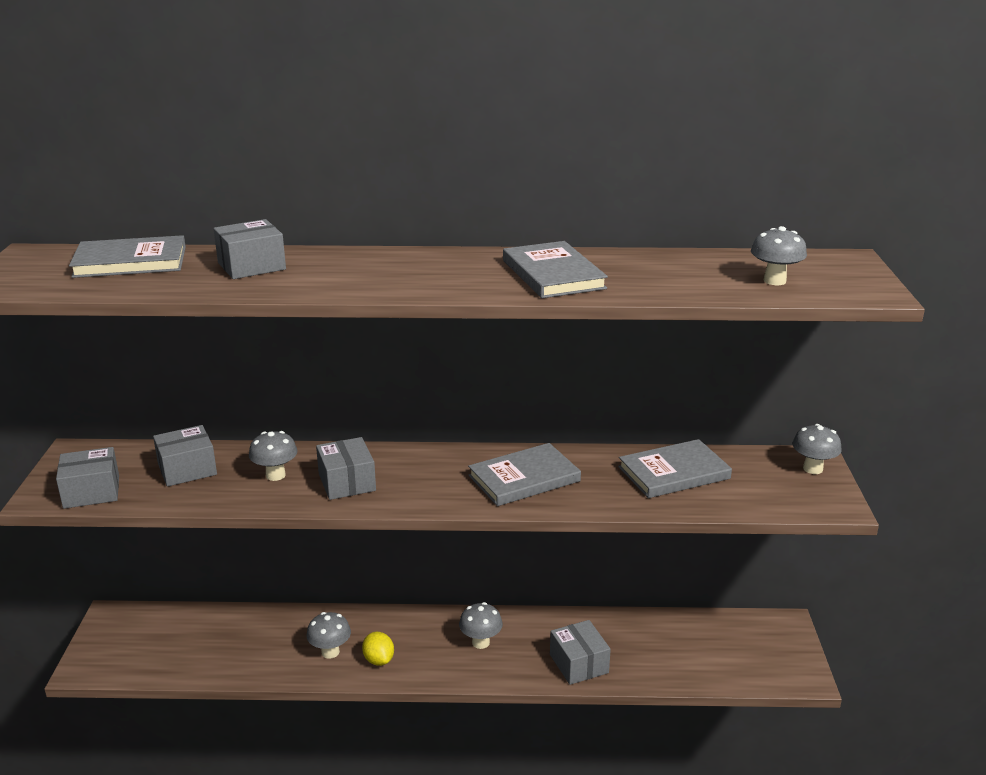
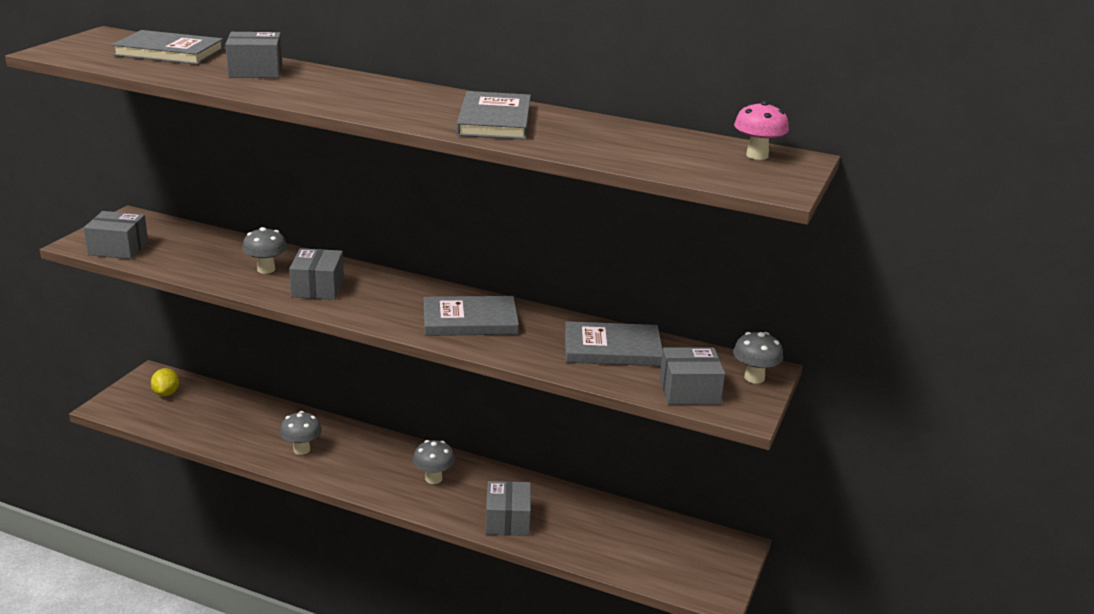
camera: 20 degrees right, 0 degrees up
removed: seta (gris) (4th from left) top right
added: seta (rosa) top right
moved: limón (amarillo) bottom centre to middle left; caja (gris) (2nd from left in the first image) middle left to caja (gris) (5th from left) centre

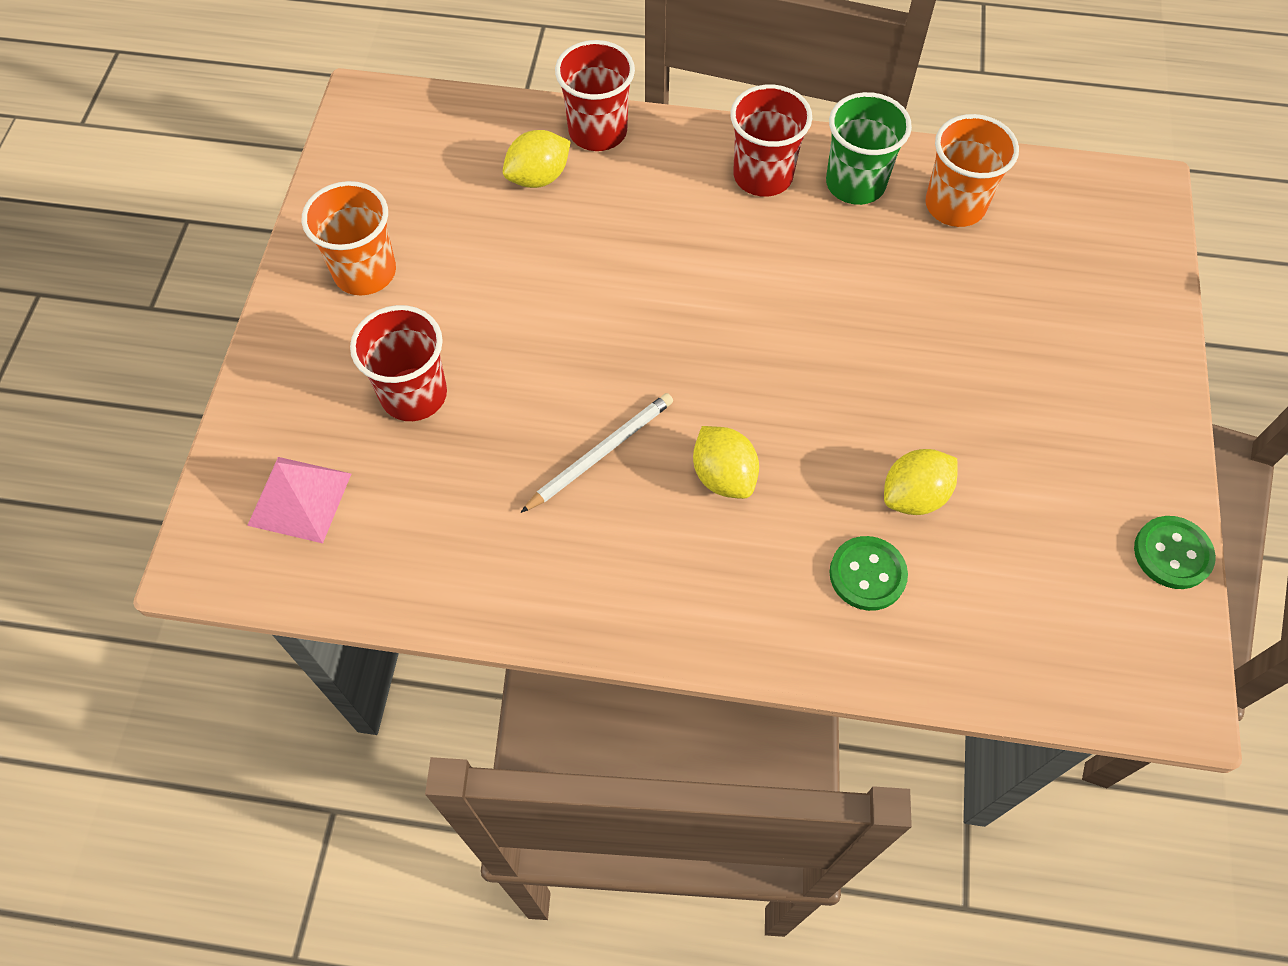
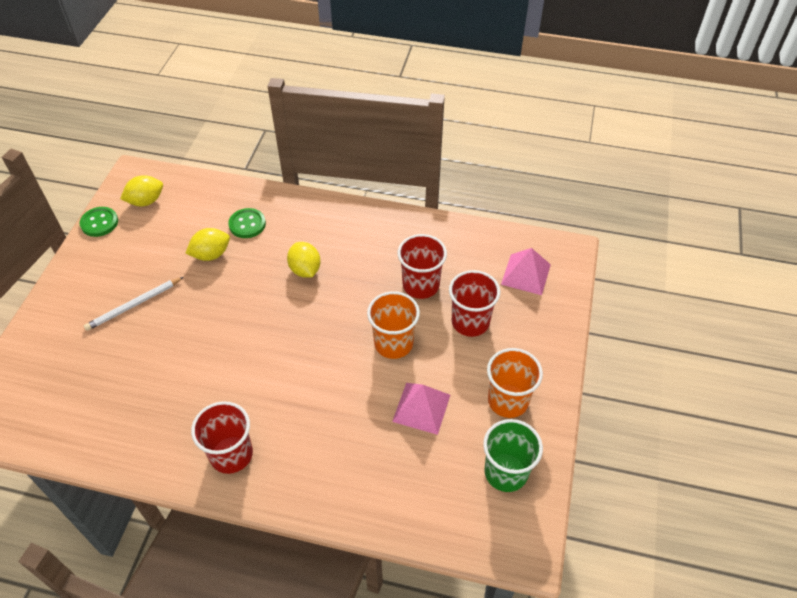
camera: 175 degrees left, 10 degrees down
added: pirámide (rosa) (1st from left) bottom centre
moved: lápiz (blanco) centre to middle left; limón (amarillo) (1st from left) top centre to top left; vaso (naranja) (2nd from left in the first image) top right to vaso (naranja) (1st from left) centre; vaso (rojo) (2nd from left) top centre to centre; vaso (verde) top right to bottom centre

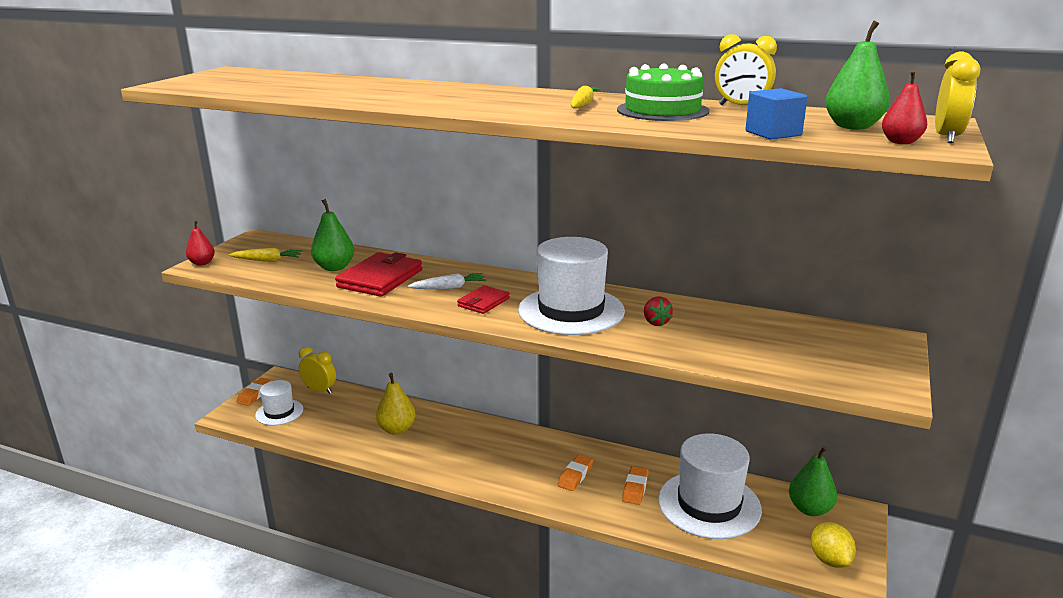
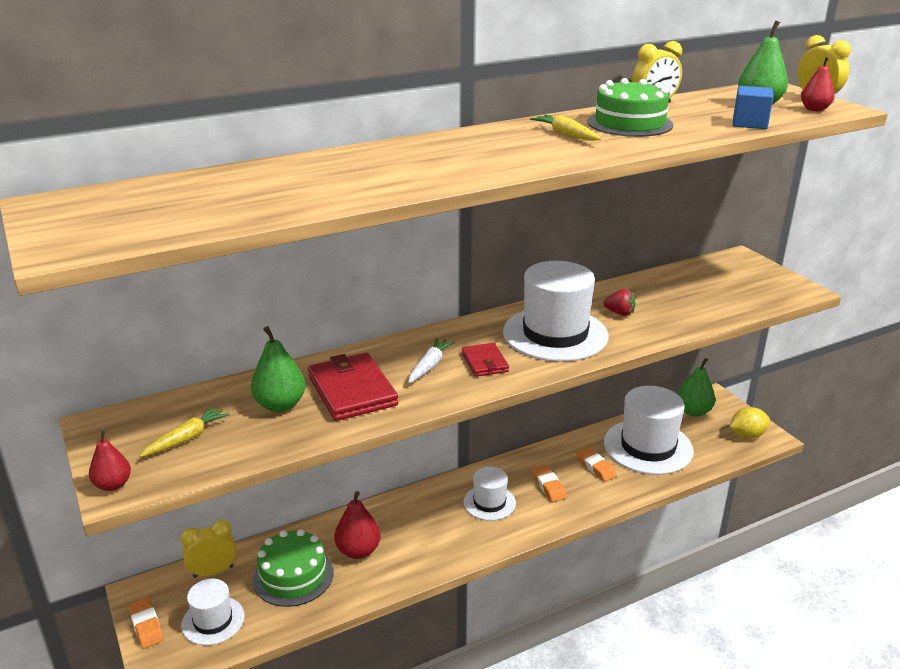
camera: 50 degrees left, 5 degrees up
added: tarta (verde) (1st from left) bottom left; sombrero (blanco) (2nd from left) bottom centre
recoloured: pera (amarillo) bottom centre to pera (rojo) (2nd from left) bottom centre
turned: limón (amarillo) bottom right = middle right 45 degrees counterclockwise

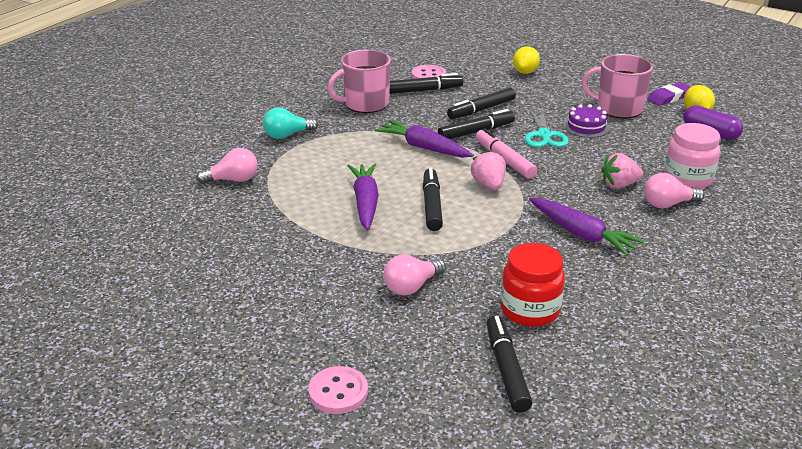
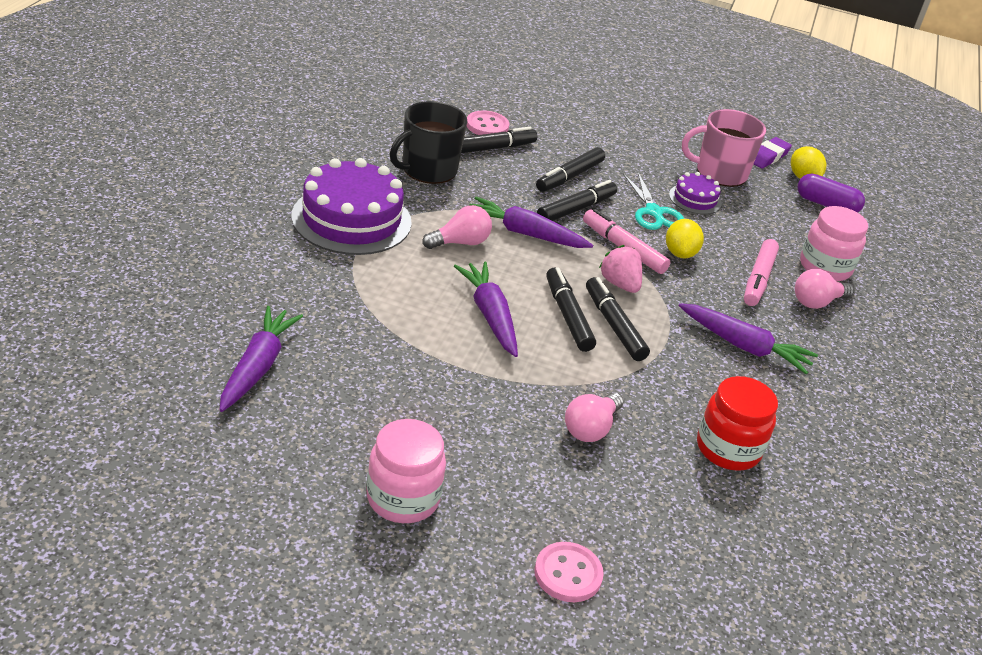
camera: 20 degrees left, 5 degrees up
added: zanahoria (morado) (1st from left) middle left; tarro (rosa) (1st from left) bottom centre
moved: bombilla (rosa) (1st from left) middle left to centre; rotulador (negro) (5th from left) bottom centre to centre; limón (amarillo) (1st from left) top centre to middle right
replaced: bombilla (turquesa) top centre to tarta (morado) (1st from left) top centre; fresa (rosa) (2nd from left) middle right to rotulador (rosa) (2nd from left) middle right
recoloured: taza (rosa) (1st from left) top centre to taza (negro) top centre

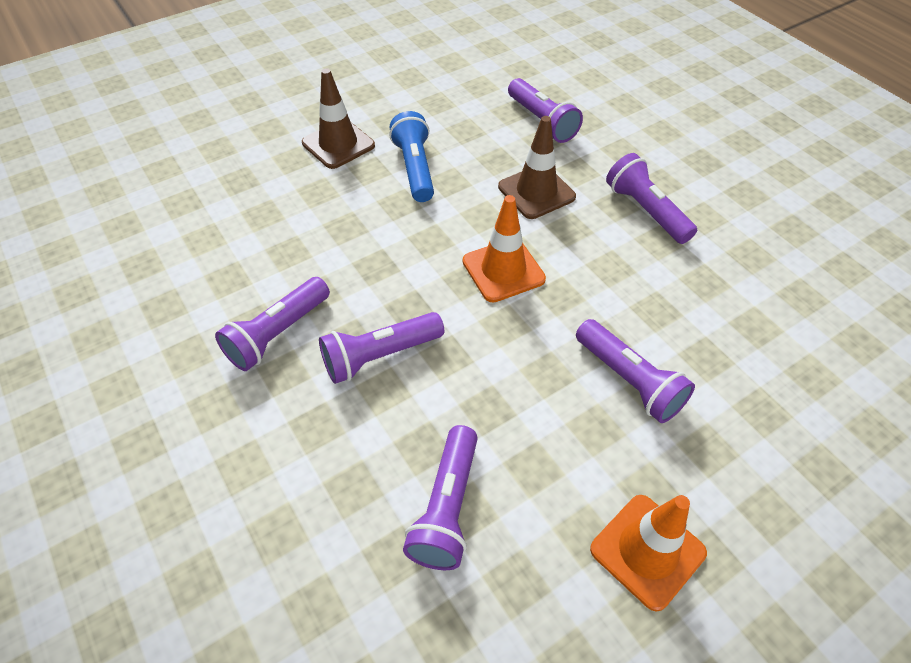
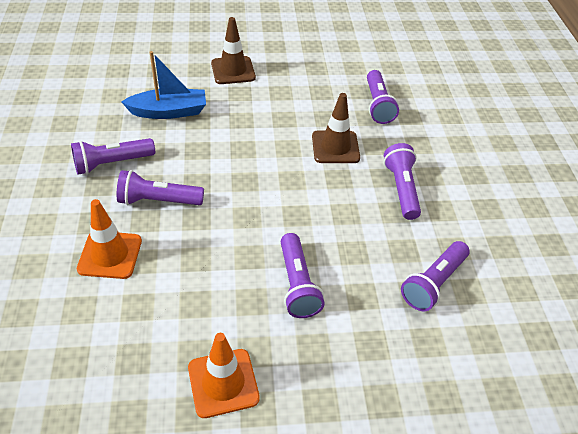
camera: 25 degrees right, 5 degrees down
removed: lámpara de mano (azul) top centre
added: barco (azul) top left
moved: cono de tráfico (naranja) (1st from left) centre to middle left; lámpara de mano (morado) (3rd from left in the first image) bottom centre to lámpara de mano (morado) (6th from left) middle right

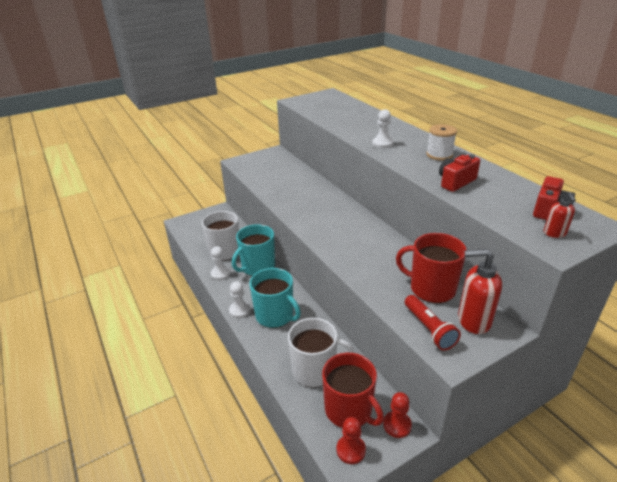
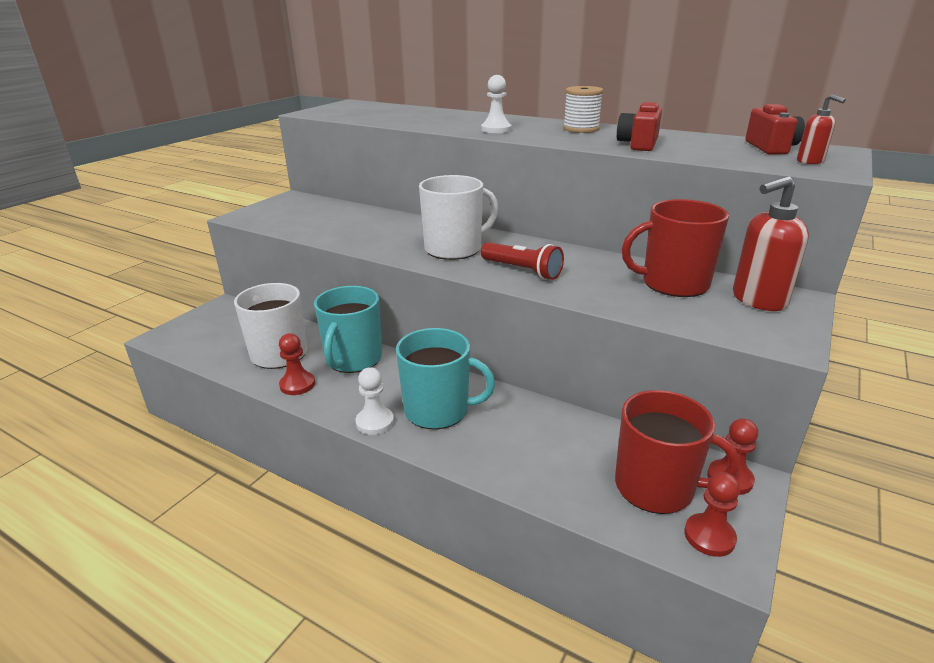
camera: 30 degrees left, 5 degrees down
moved: taza (blanco) (2nd from left) bottom centre to top centre; lámpara de mano (rojo) bottom right to centre
recoloured: peón (blanco) (1st from left) centre to peón (rojo) (1st from left) middle left

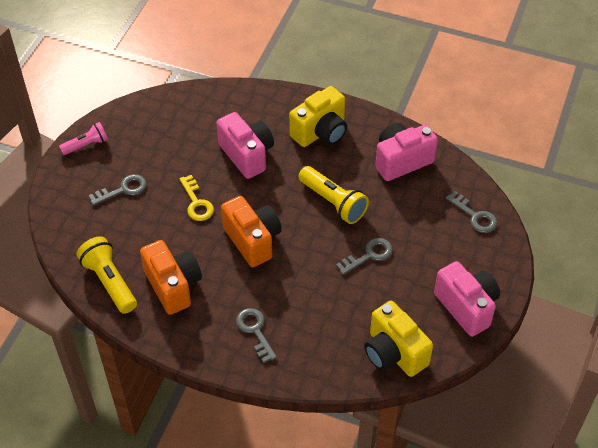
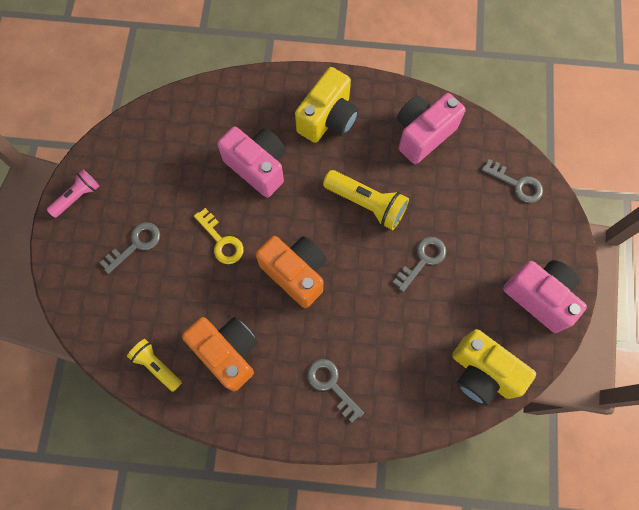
camera: 15 degrees left, 20 degrees up
resized: lámpara de mano (amarillo) (1st from left) middle left = bottom left x0.64

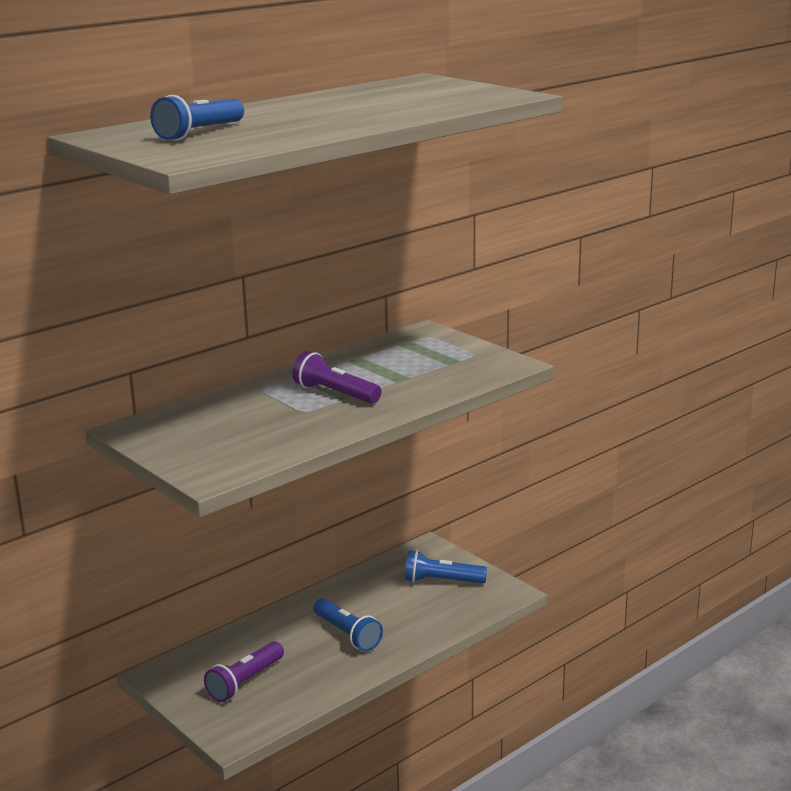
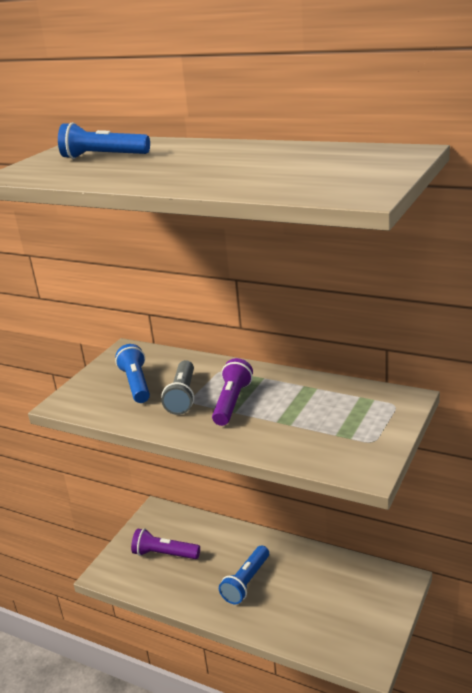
camera: 70 degrees right, 5 degrees up
added: lámpara de mano (gris) centre
moved: lámpara de mano (azul) (3rd from left in the first image) bottom centre to lámpara de mano (azul) (2nd from left) middle left

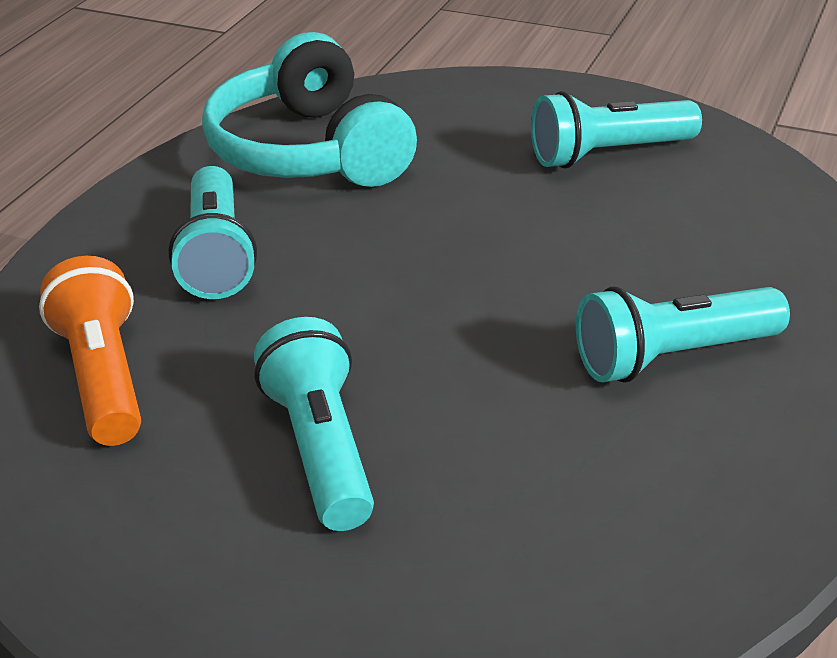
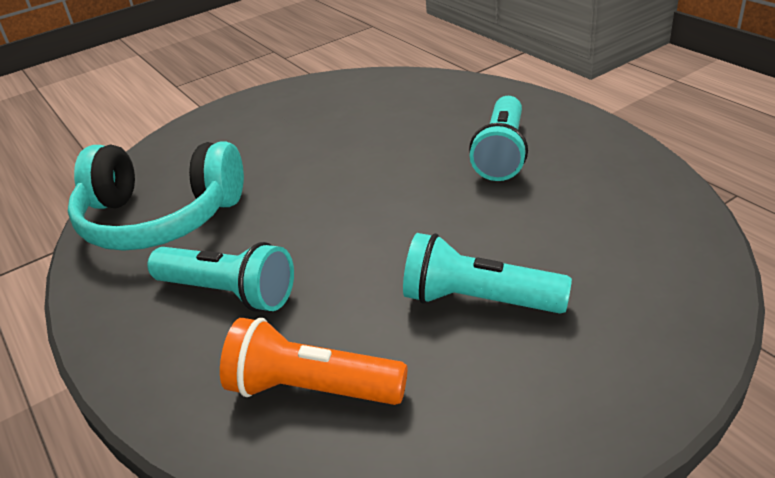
camera: 55 degrees left, 0 degrees up
removed: lámpara de mano (turquesa) (3rd from left) top right

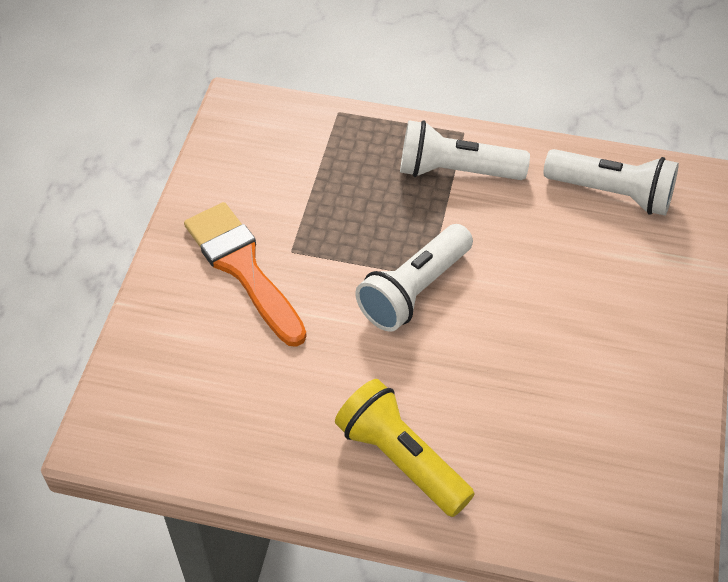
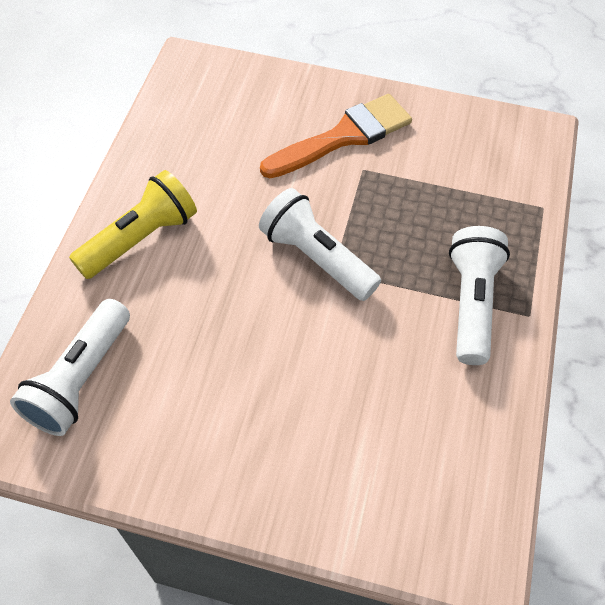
camera: 90 degrees right, 5 degrees up
moved: lámpara de mano (blanco) (3rd from left in the first image) top right to lámpara de mano (blanco) (1st from left) middle left

